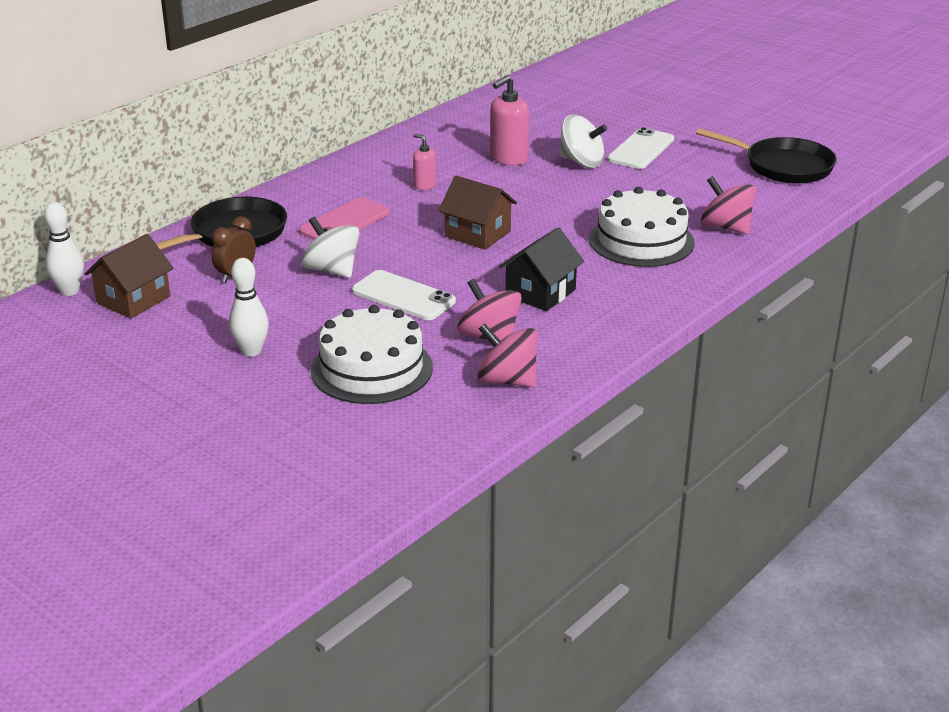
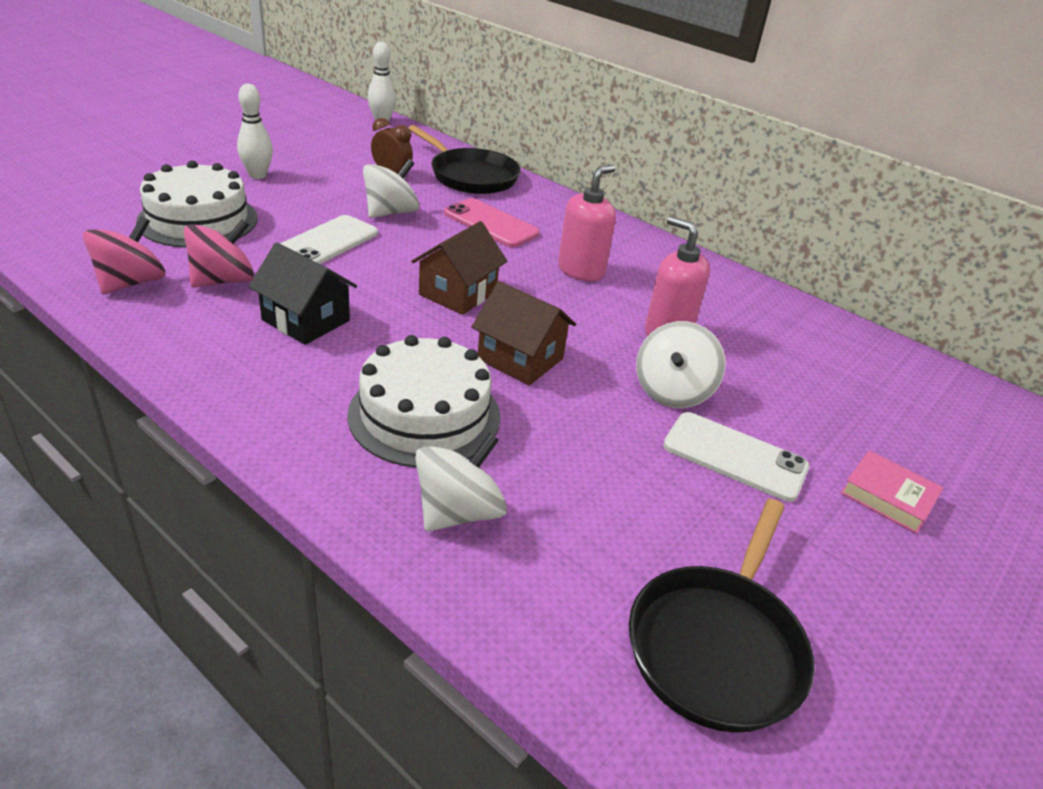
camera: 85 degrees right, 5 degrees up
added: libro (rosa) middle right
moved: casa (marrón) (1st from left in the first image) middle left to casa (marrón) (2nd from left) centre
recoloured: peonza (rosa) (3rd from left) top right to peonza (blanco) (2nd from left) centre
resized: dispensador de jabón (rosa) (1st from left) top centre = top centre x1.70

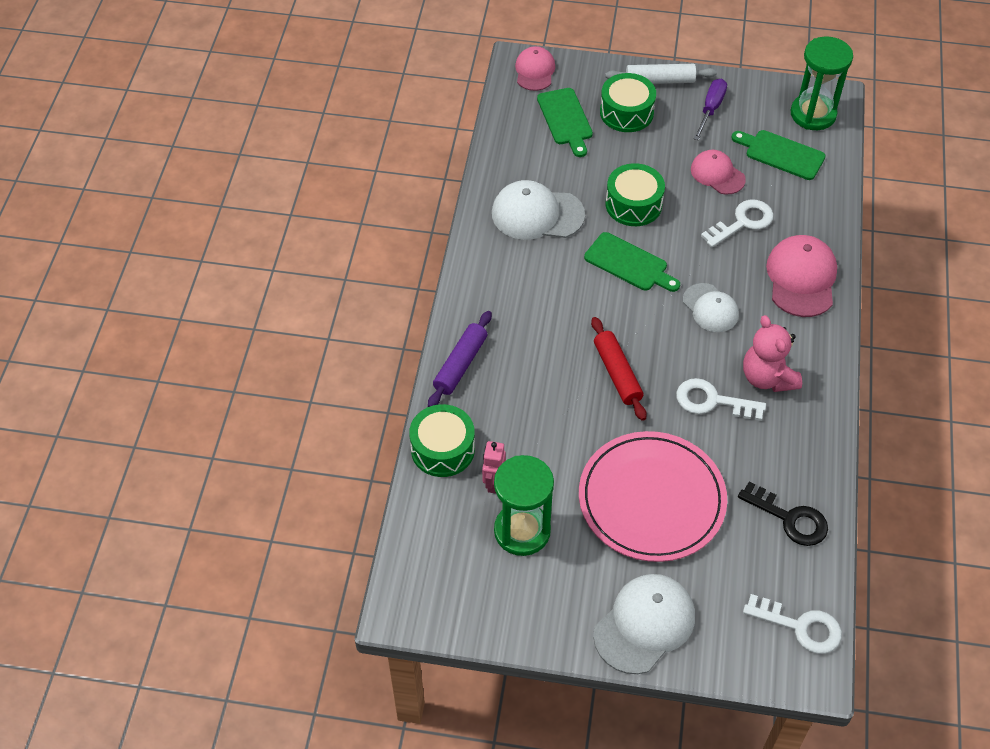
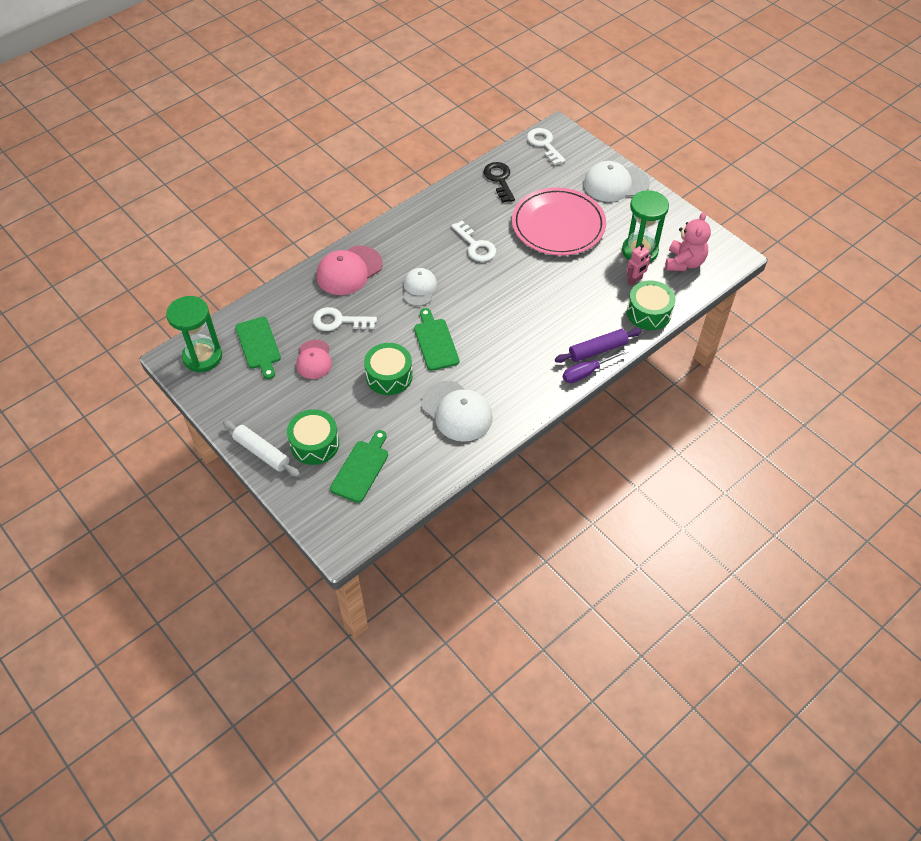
camera: 140 degrees left, 0 degrees up
removed: gorra (rosa) (1st from left) top centre; rodillo (rojo) centre
moved: destornillador (morado) top right to centre; osito (rosa) middle right to top right

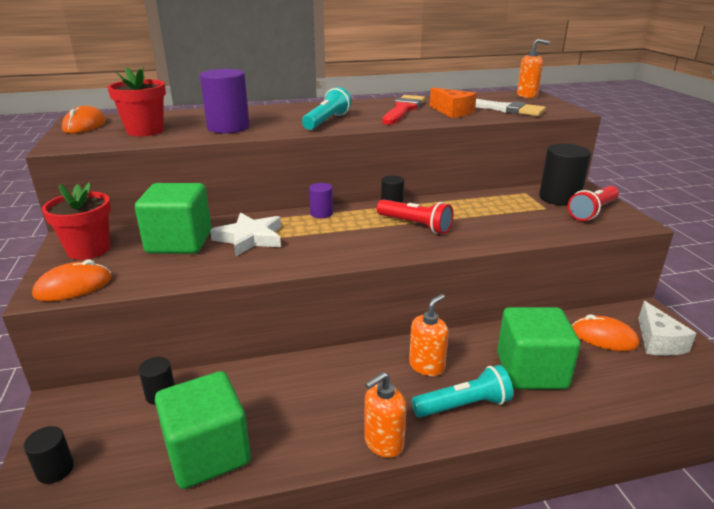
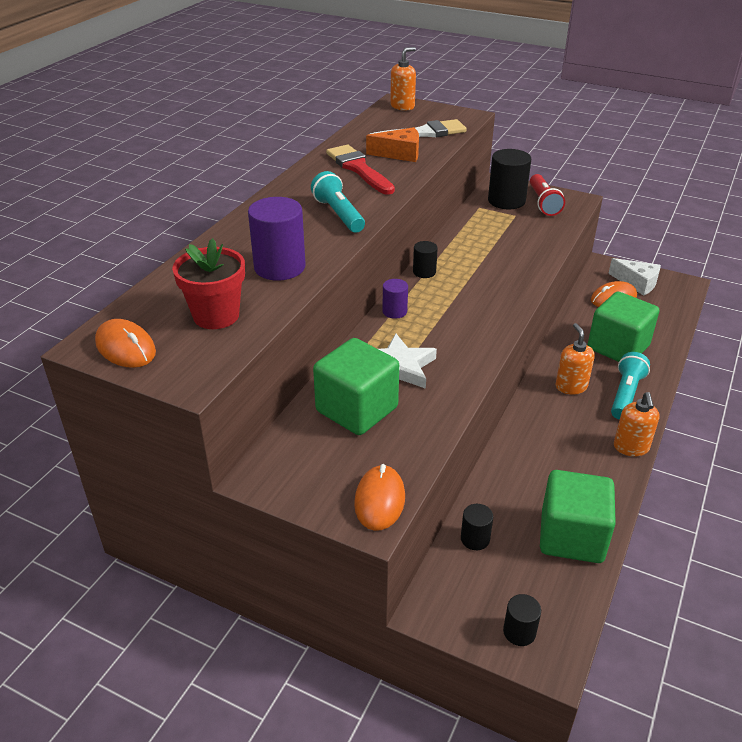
camera: 50 degrees left, 10 degrees up
removed: maceta (rojo) (1st from left) middle left; lámpara de mano (rojo) (1st from left) centre

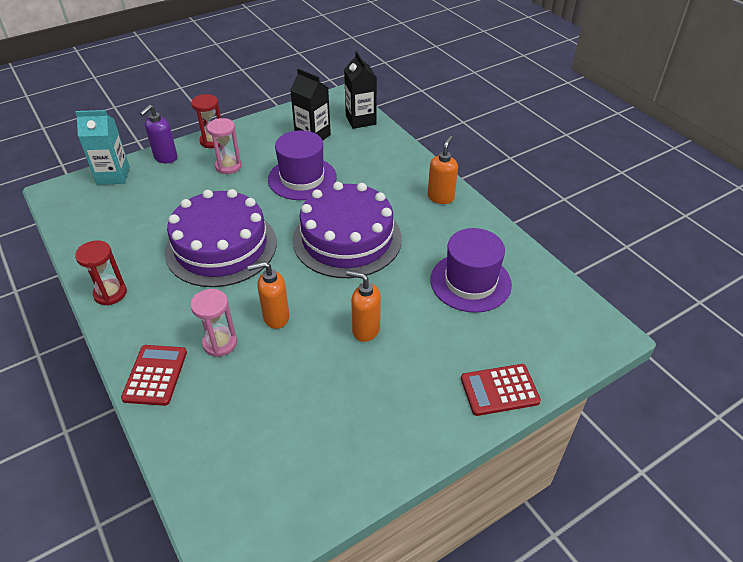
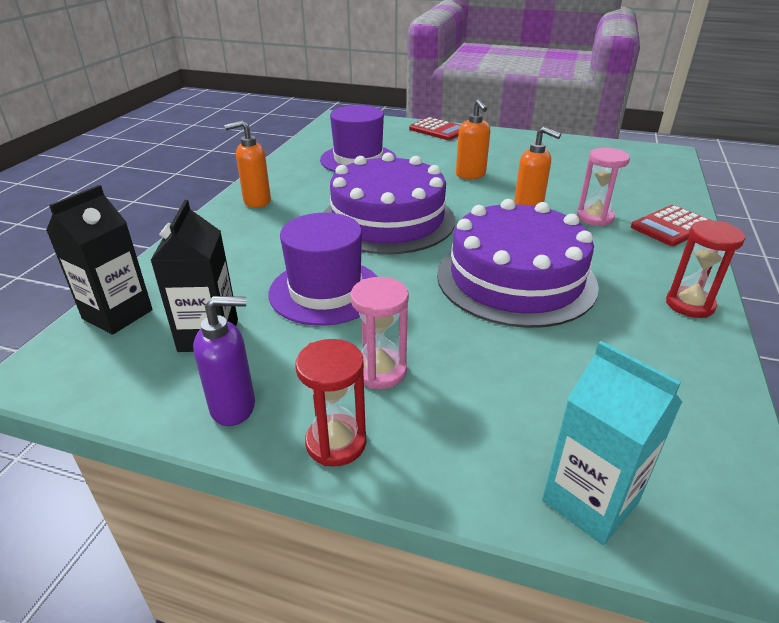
camera: 130 degrees left, 10 degrees down
moved: dispensador de jabón (morado) top left to middle left

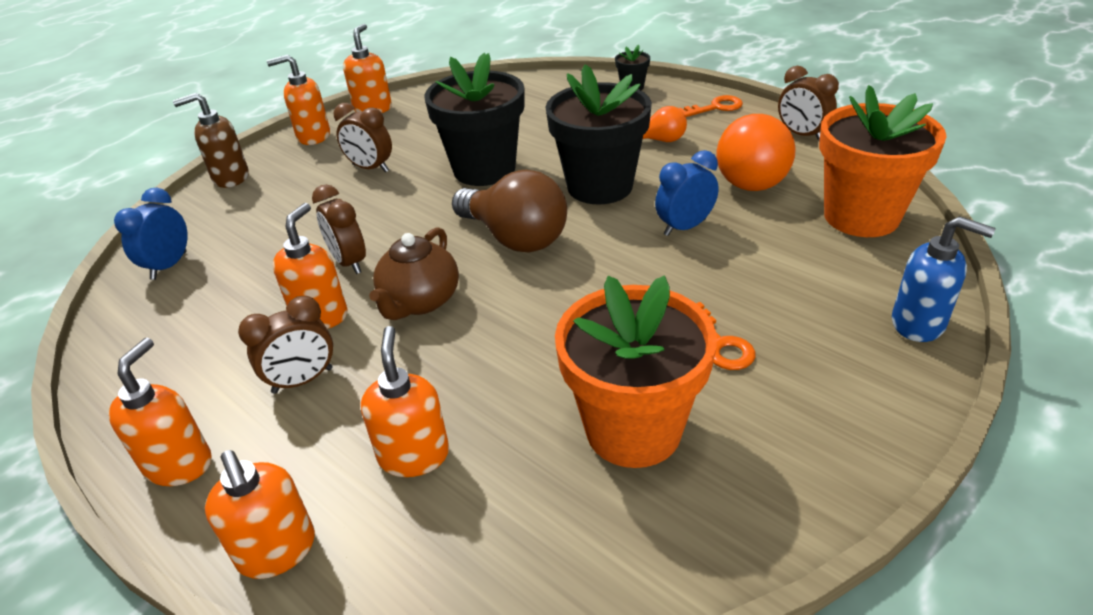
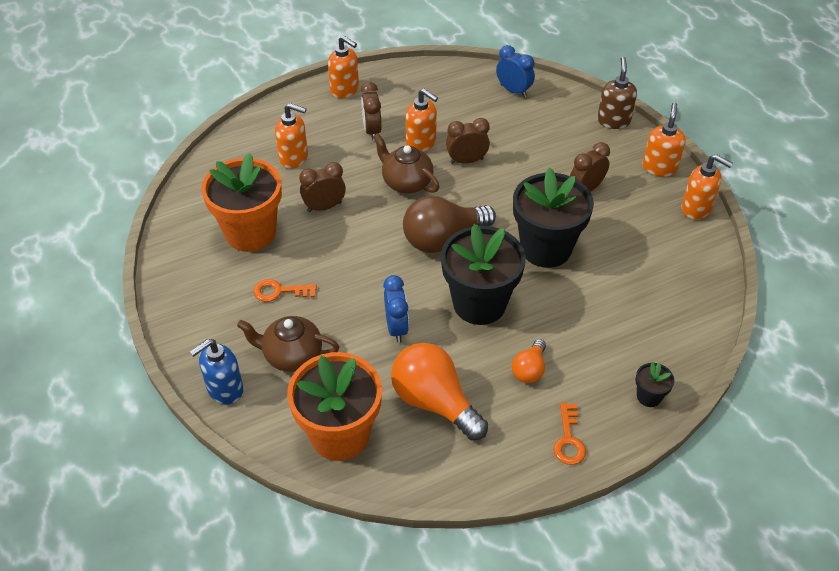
camera: 110 degrees right, 10 degrees up
removed: dispensador de jabón (naranja) (2nd from left) bottom left
added: tetera (marrón) (1st from left) centre
moved: despertador (marrón) (4th from left in the first image) top right to despertador (marrón) (1st from left) top centre

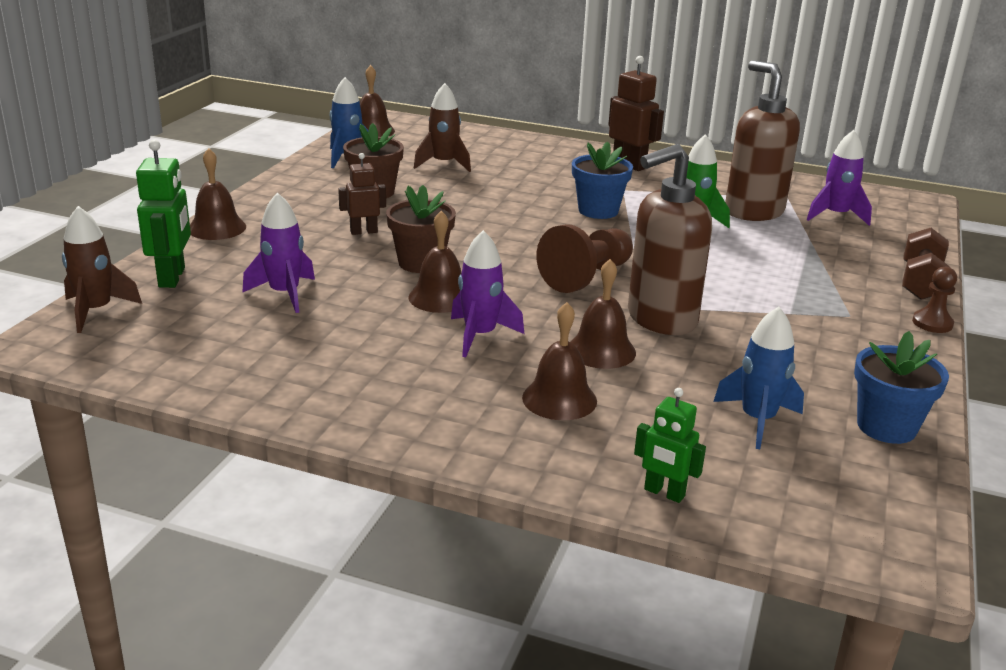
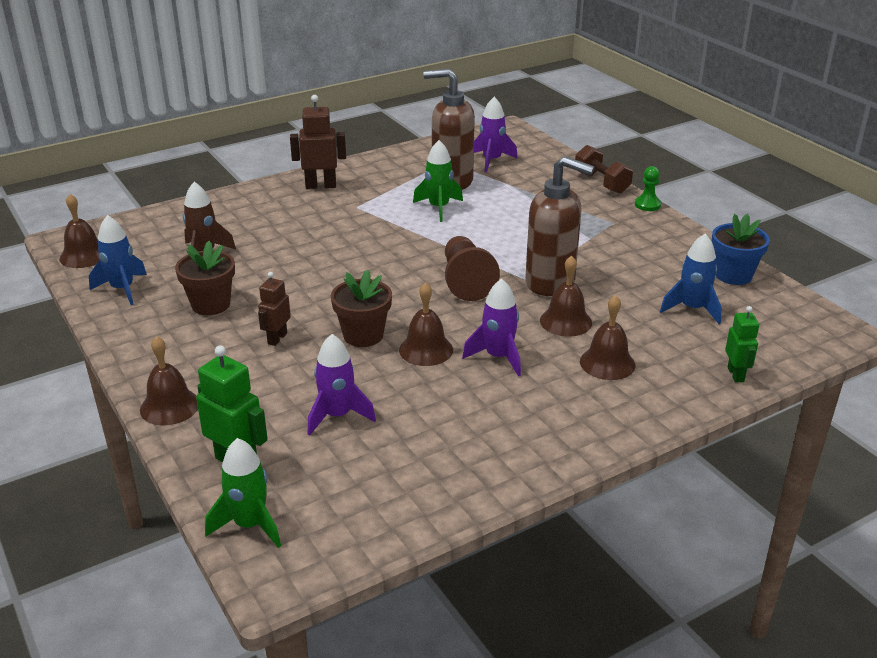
camera: 50 degrees left, 5 degrees up
removed: maceta (azul) (1st from left) top centre
recoloured: cohete (marrón) (1st from left) middle left to cohete (verde) (1st from left) bottom left; peón (marrón) (2nd from left) middle right to peón (verde) top right
turned: dispensador de jabón (marrón) (1st from left in the first image) centre = centre 75 degrees counterclockwise; robot (verde) (2nd from left) centre = middle right 75 degrees counterclockwise

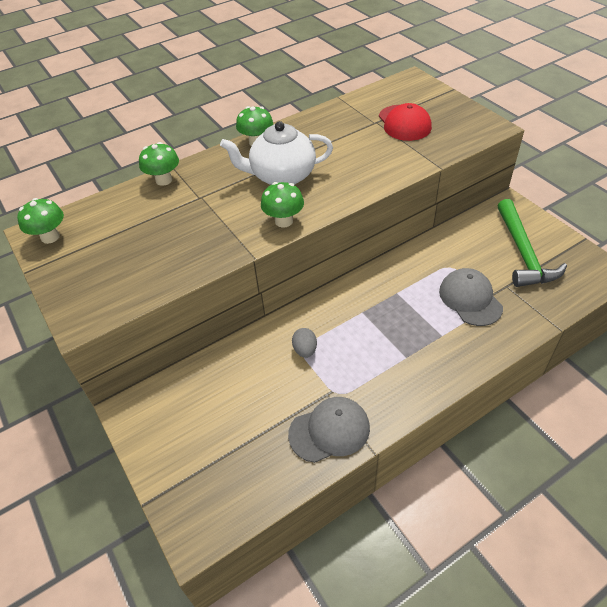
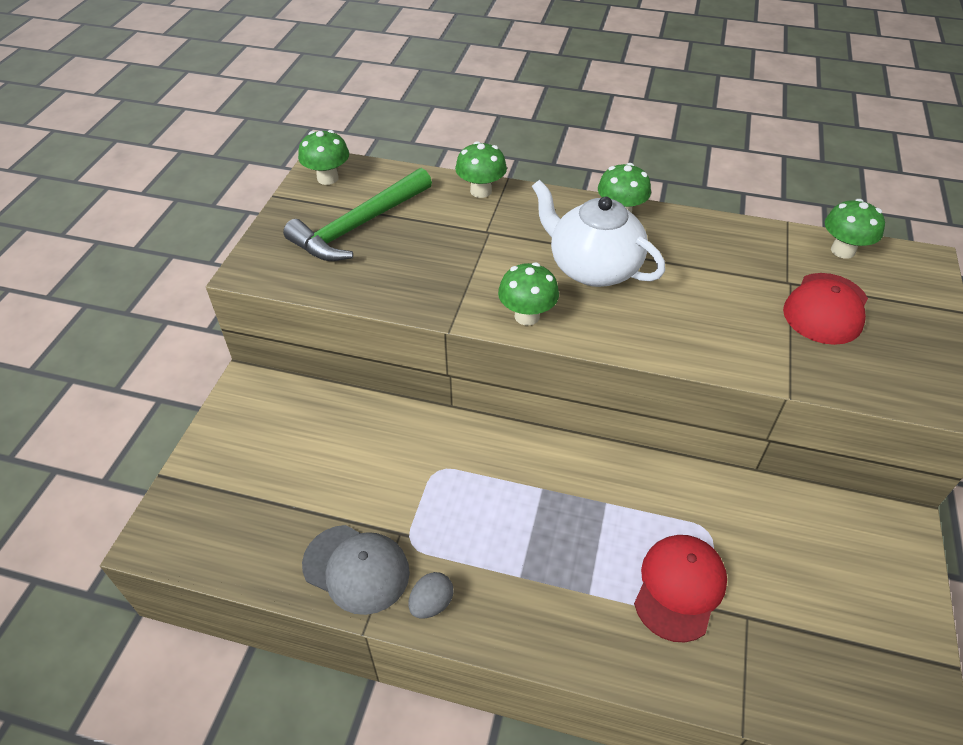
camera: 45 degrees right, 0 degrees up
added: seta (verde) (5th from left) top right
moved: martillo (verde) middle right to top centre; huevo (gris) centre to bottom centre
recoloured: gorra (gris) (2nd from left) middle right to gorra (rojo) (1st from left) bottom right

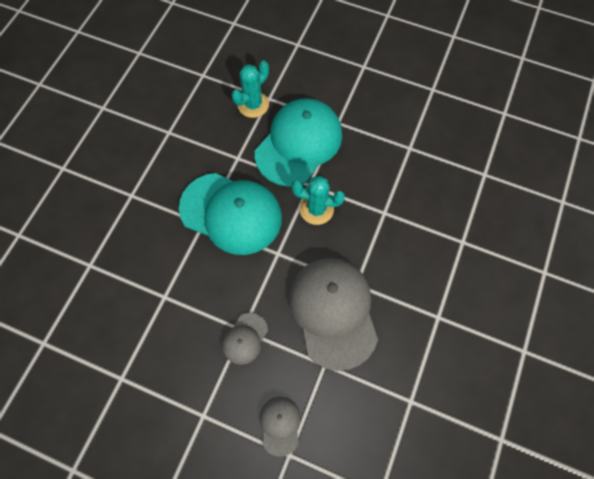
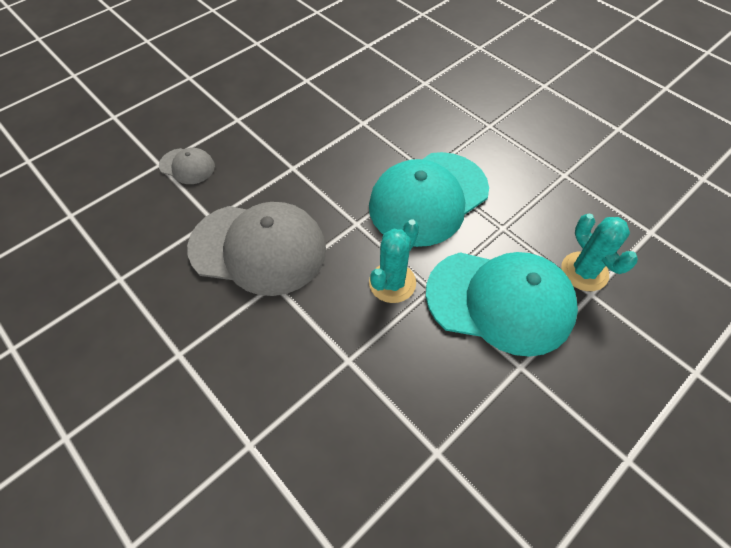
camera: 115 degrees right, 10 degrees down
removed: gorra (gris) (1st from left) bottom centre
turned: gorra (turquesa) (2nd from left) top centre = middle right 45 degrees counterclockwise

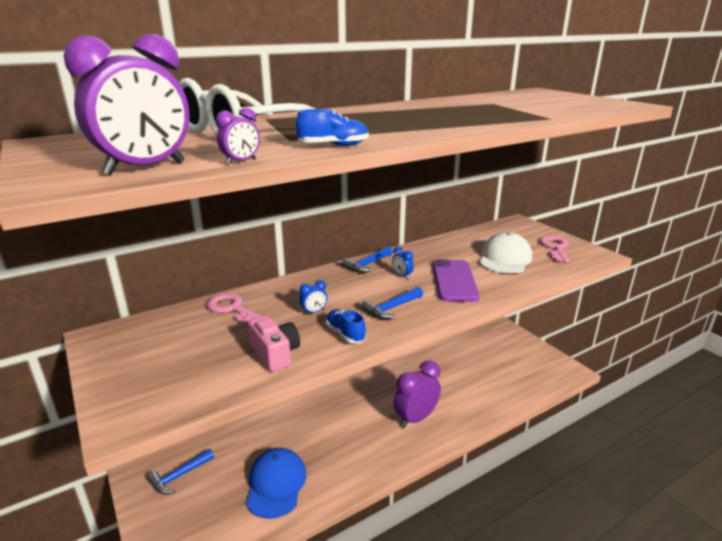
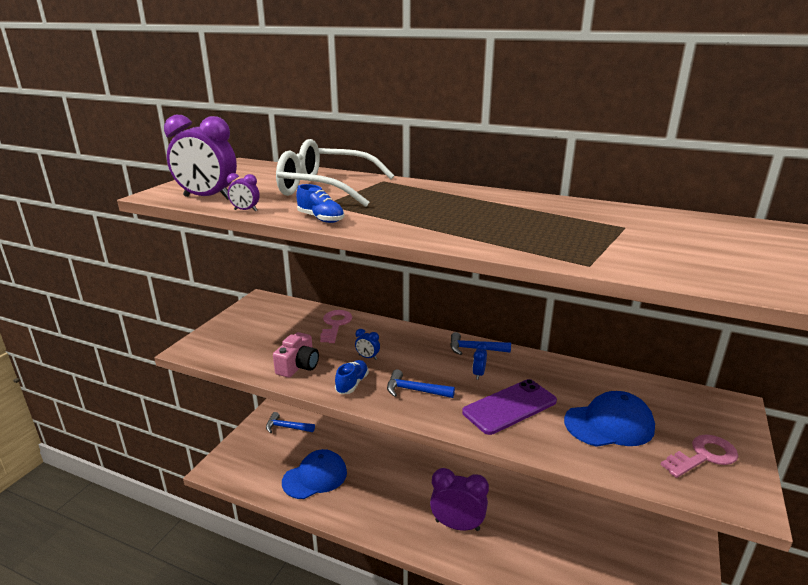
camera: 55 degrees right, 0 degrees up
recoloured: gorra (blanco) middle right to gorra (azul) (2nd from left) bottom right

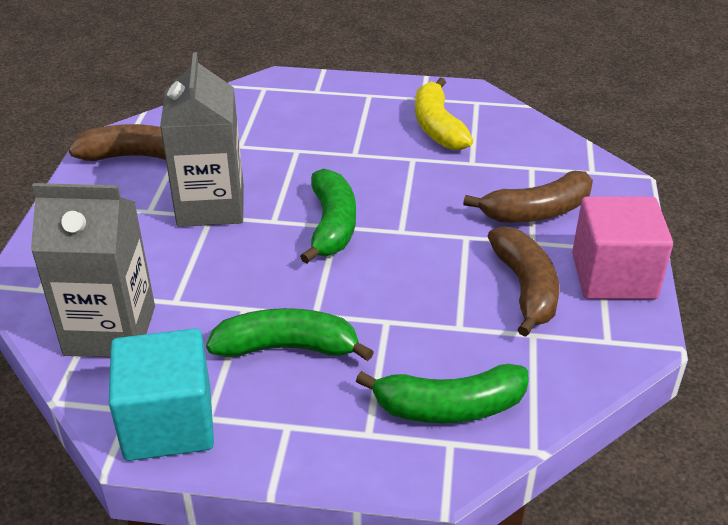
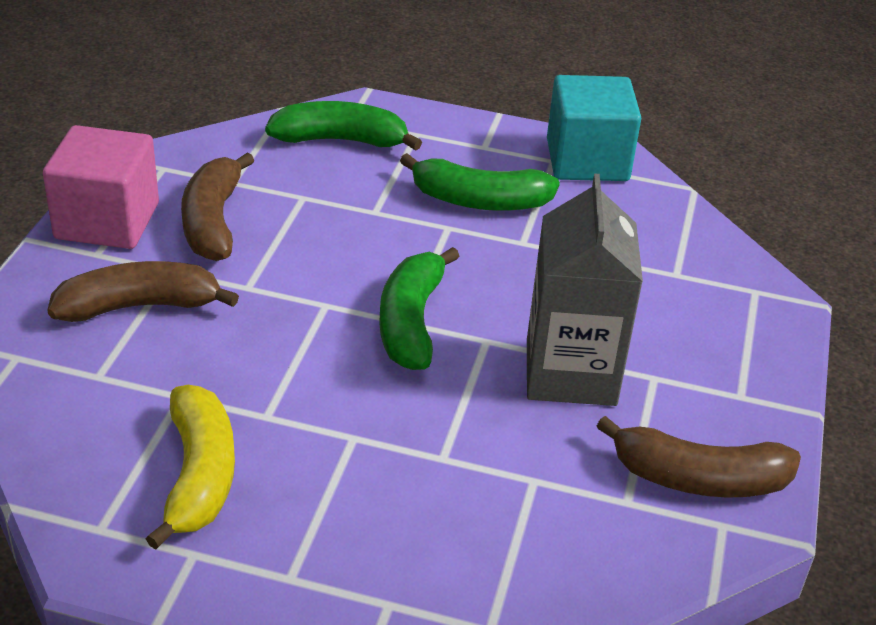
camera: 175 degrees left, 0 degrees up
removed: cartón de leche (gris) (1st from left) middle left

